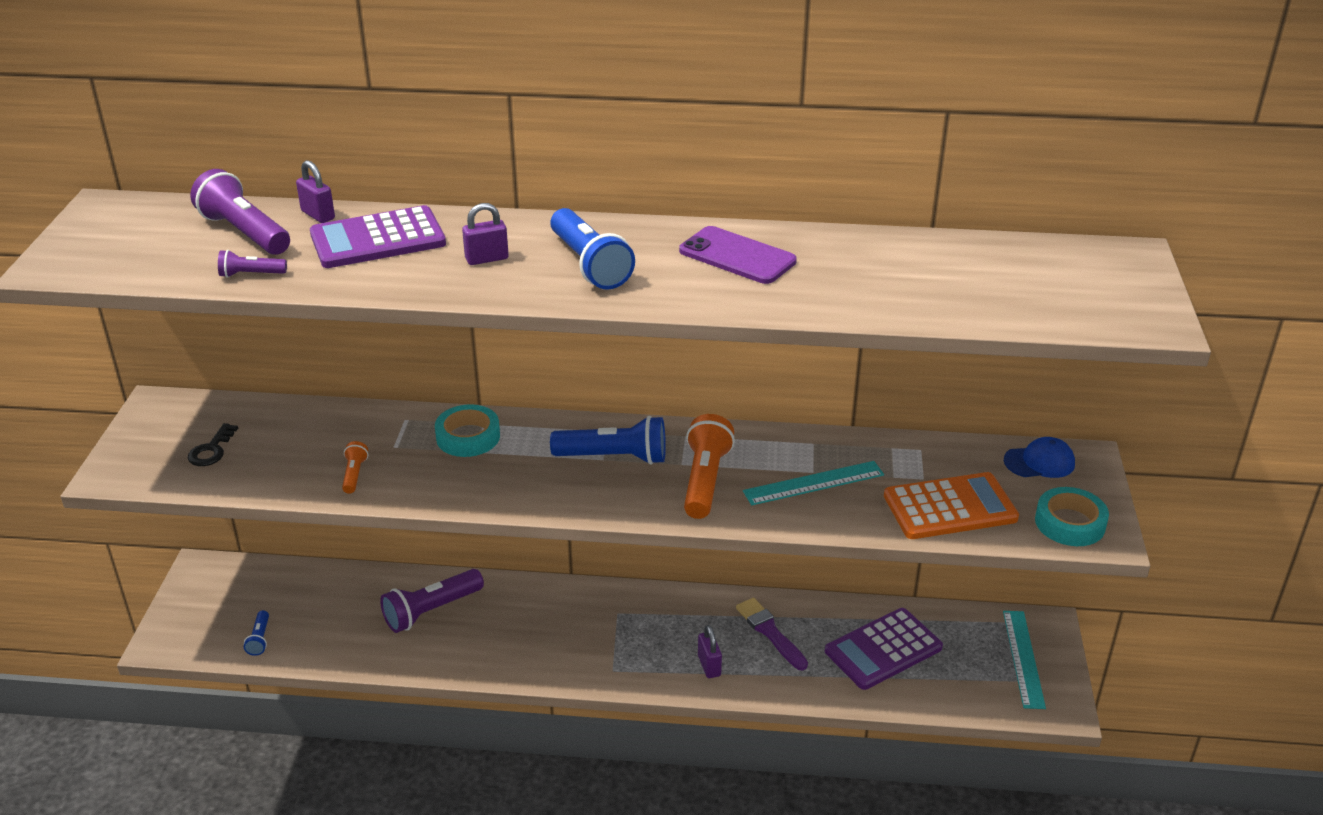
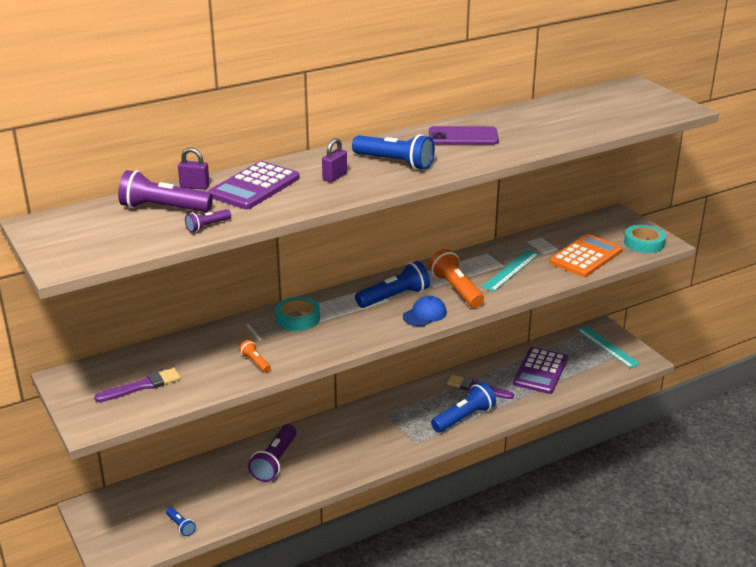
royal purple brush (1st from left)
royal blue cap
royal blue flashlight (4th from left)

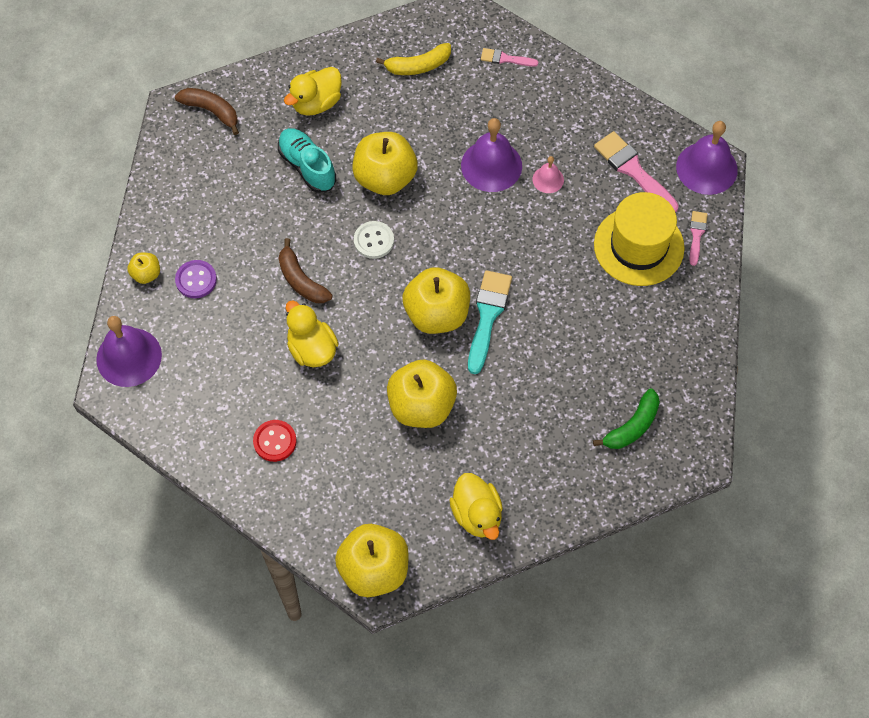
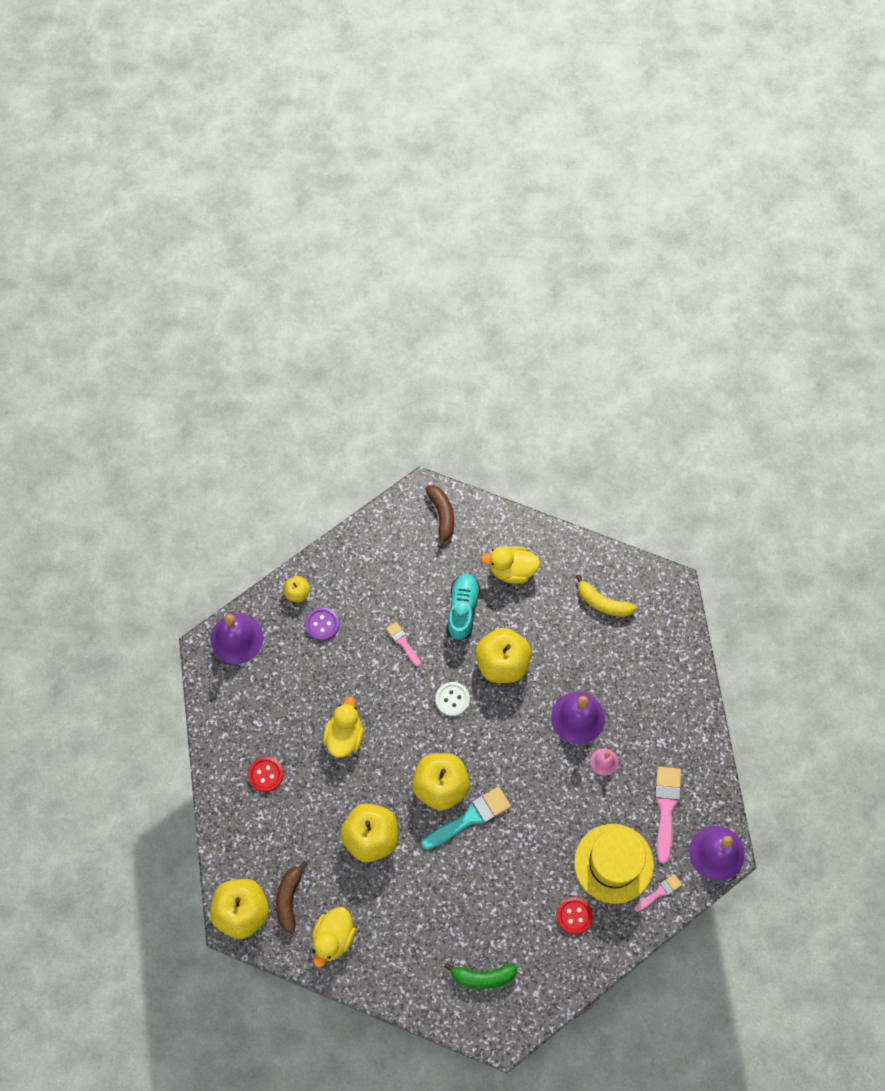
pink brush (1st from left)
dark brown toy banana (1st from left)
crimson shirt button (2nd from left)

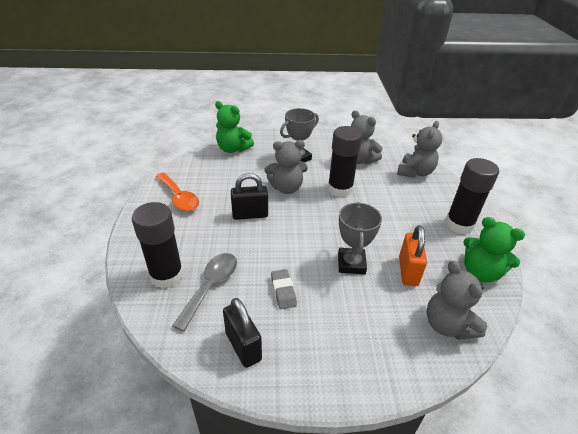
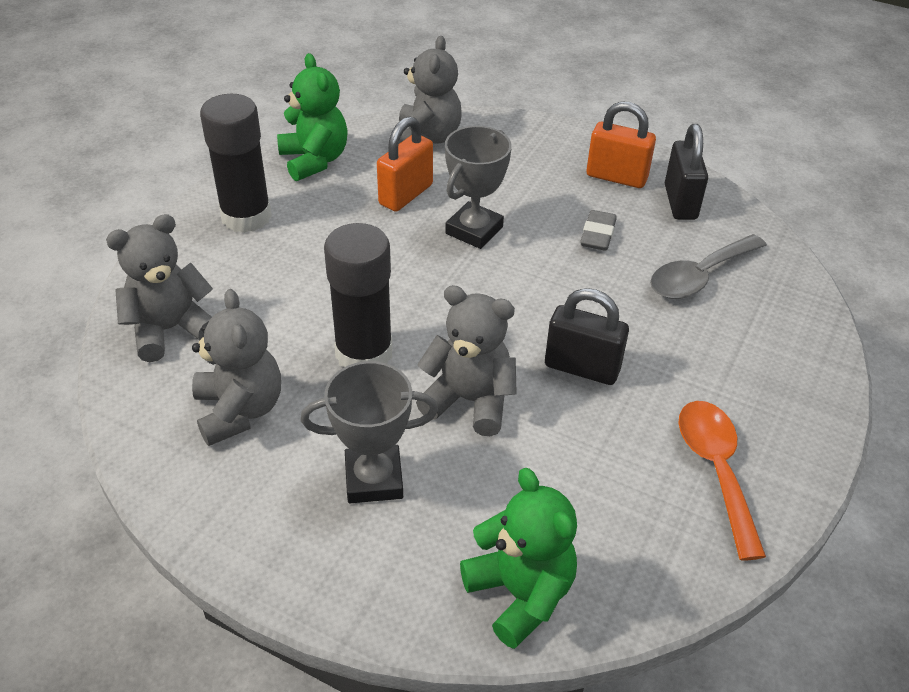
black glue stick (1st from left in the first image)
bright orange lock (2nd from left)

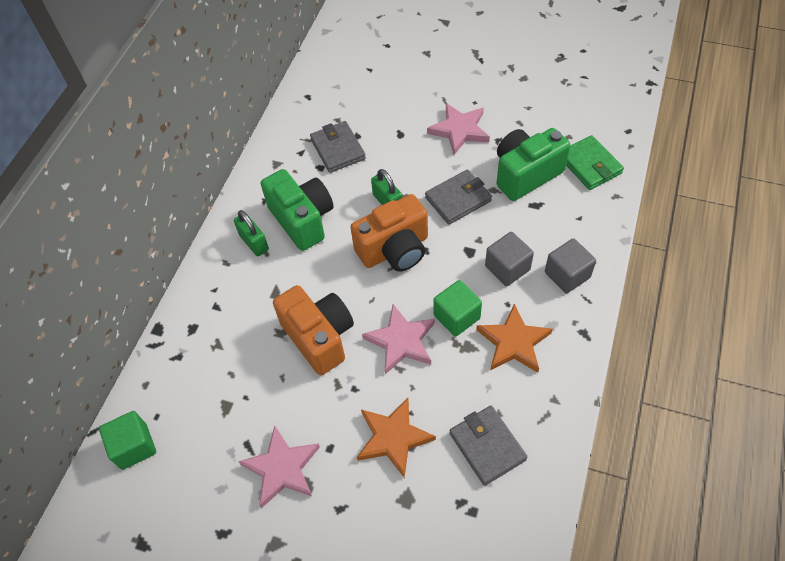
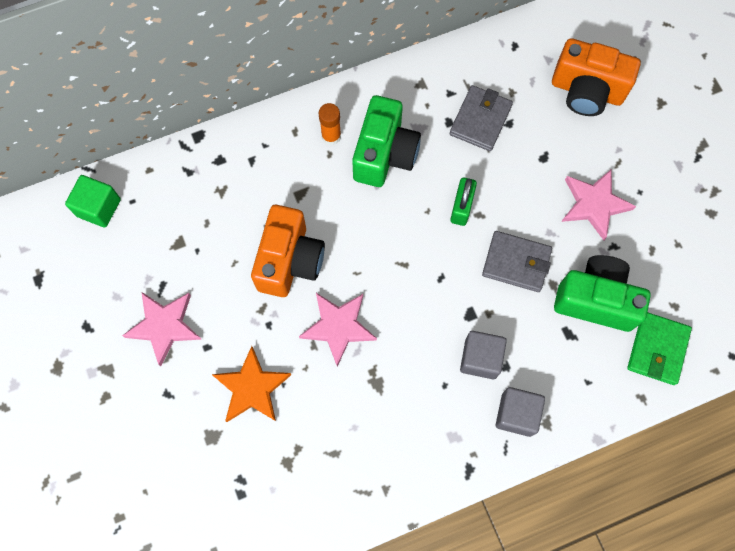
bright orange compact camera (2nd from left)
bright orange glue stick
green cube (2nd from left in the first image)
bright orange star (2nd from left in the first image)
gray wallet (3rd from left in the first image)

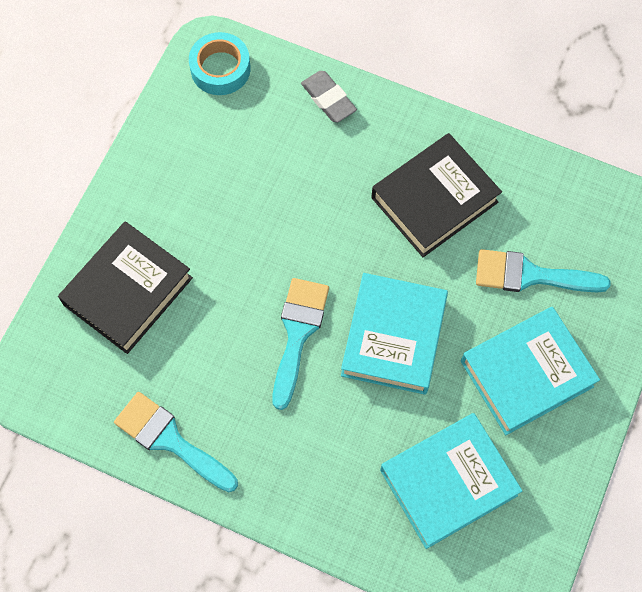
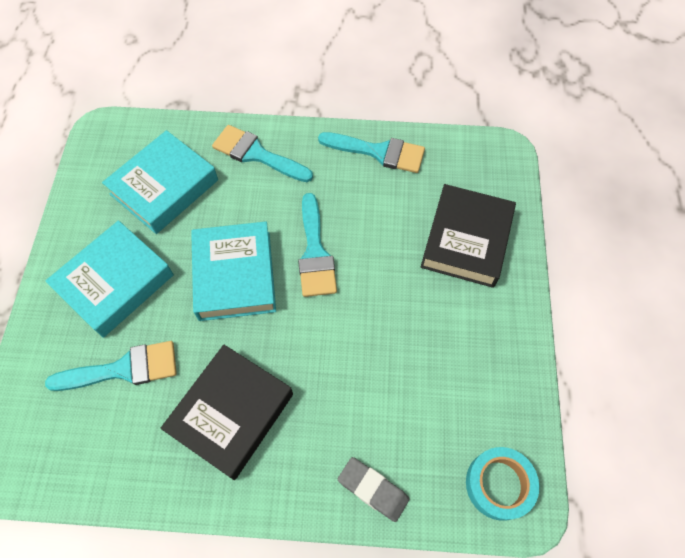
aqua brush (2nd from left)

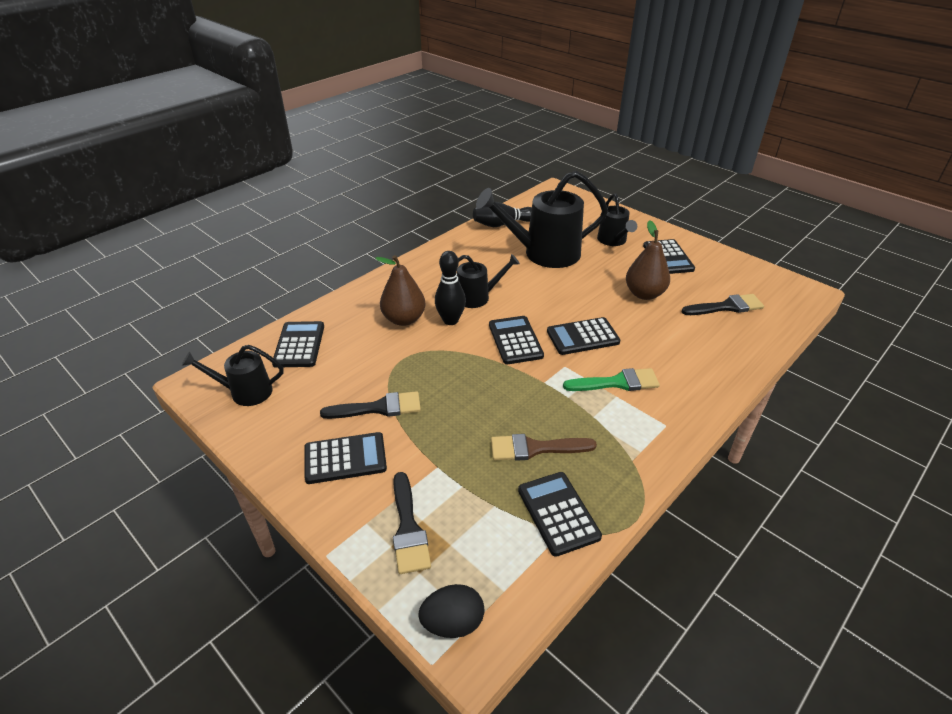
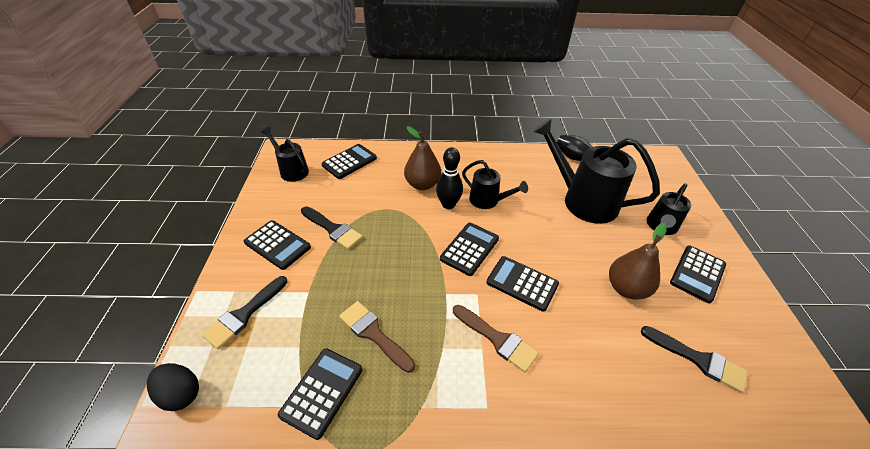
dark brown brush (2nd from left)

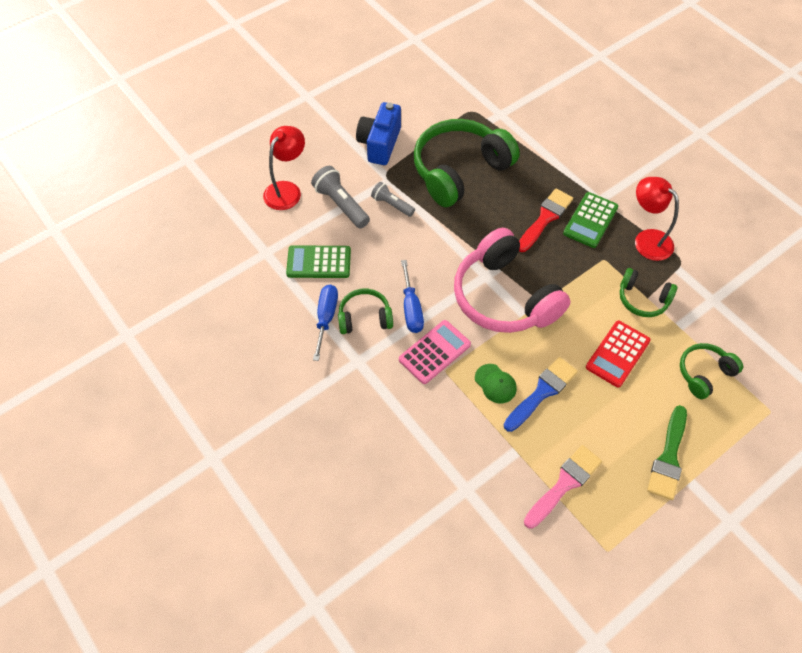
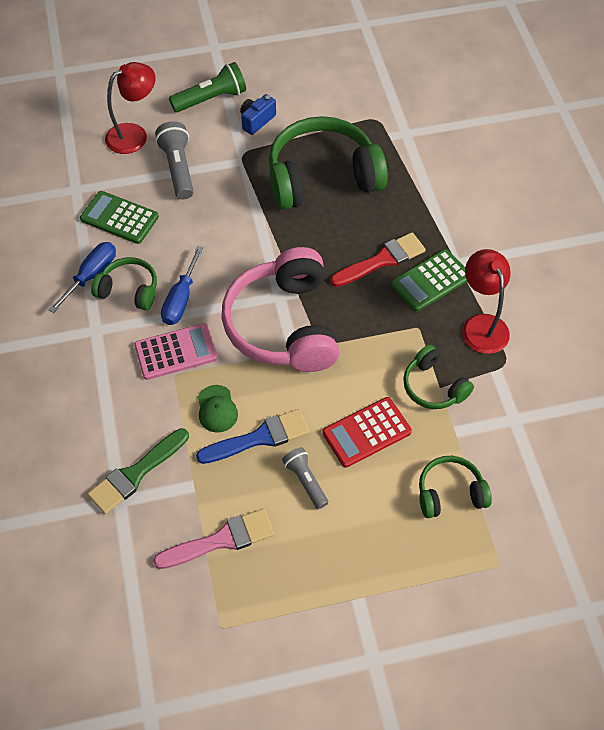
royal blue compact camera
gray flashlight (2nd from left)
green brush
green flashlight

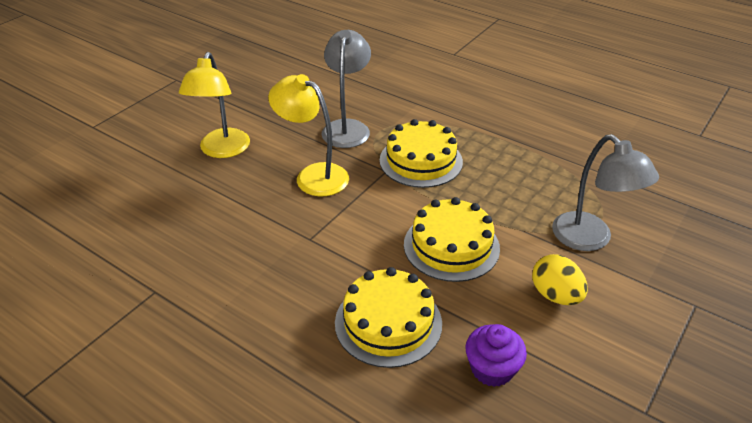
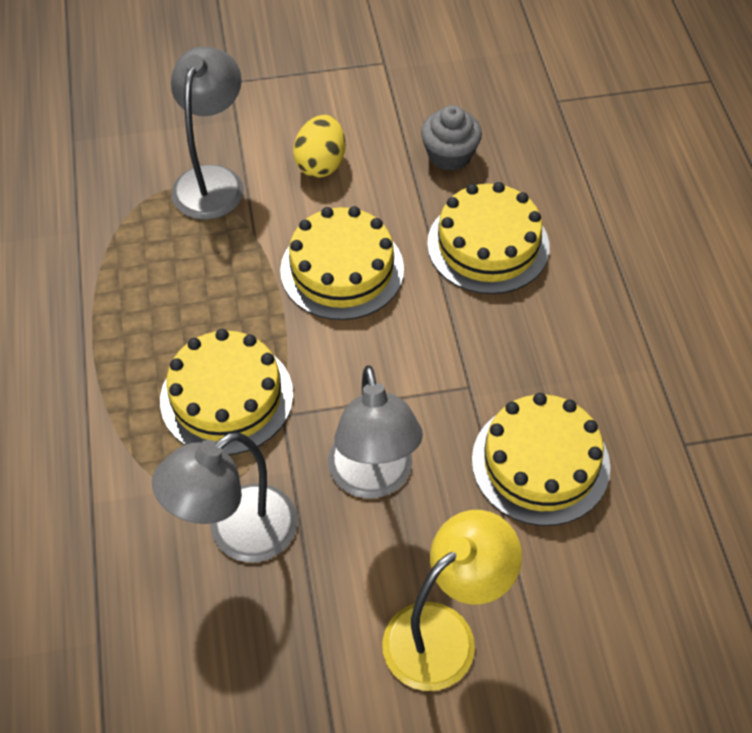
gray desk lamp (3rd from left)
gray cupcake
bright yellow layer cake (4th from left)

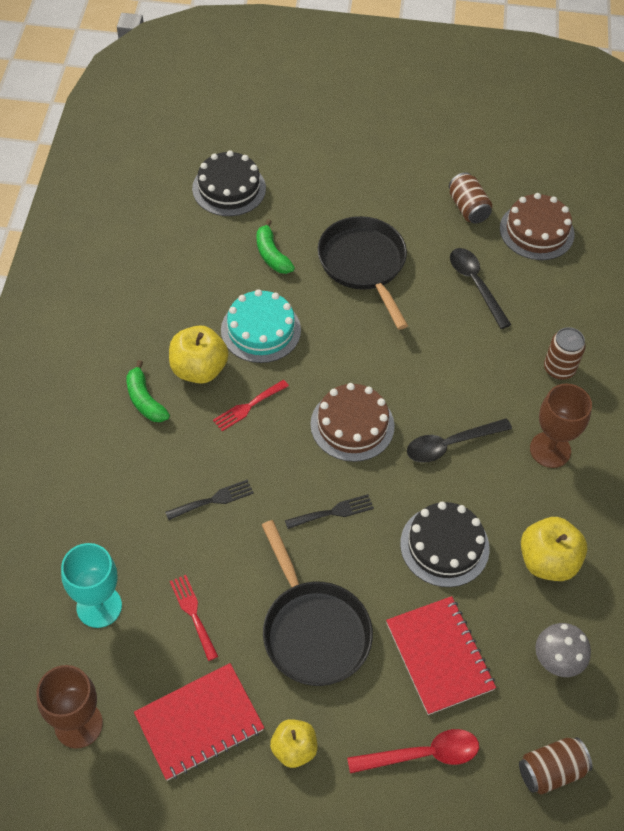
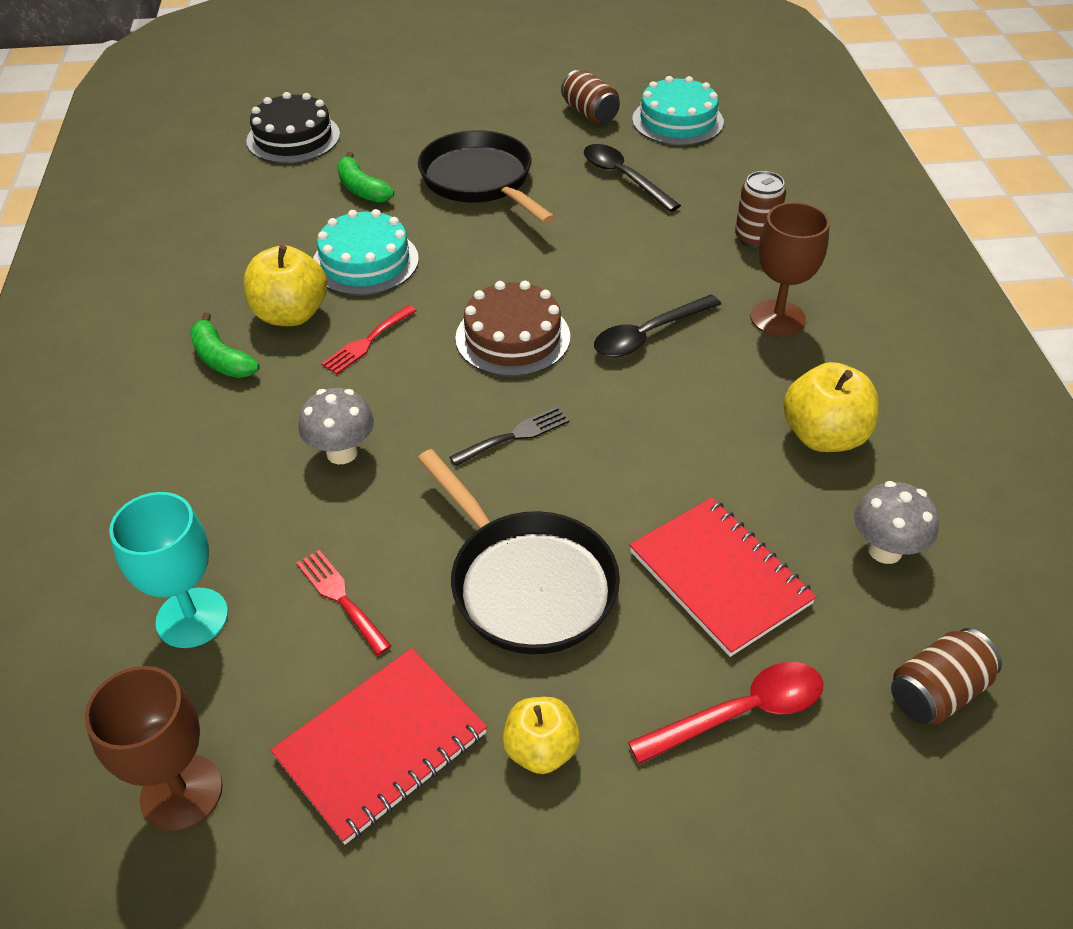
aqua layer cake (2nd from left)
gray toadstool (1st from left)
black layer cake (2nd from left in the first image)

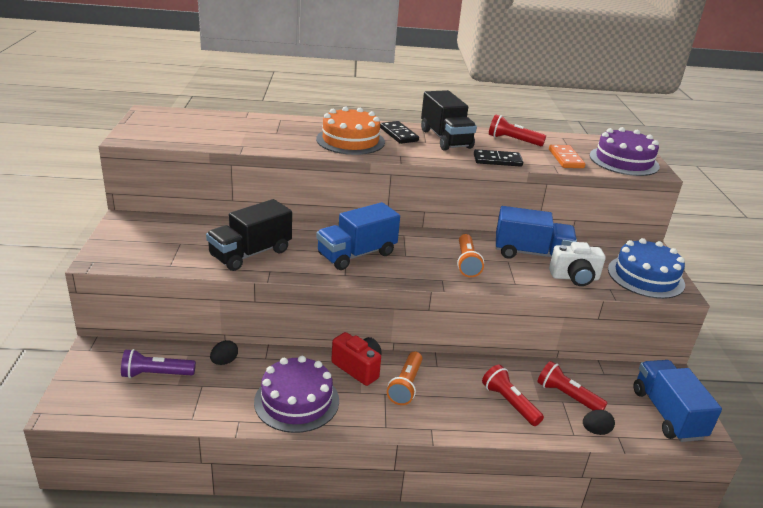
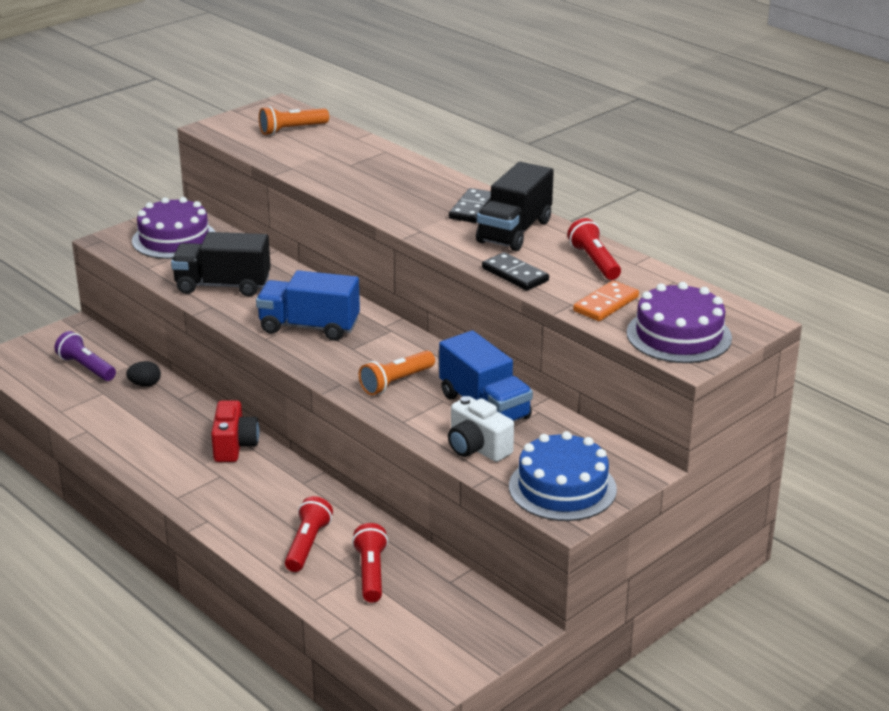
bright orange layer cake
bright orange flashlight (1st from left)
royal purple layer cake (1st from left)
royal blue truck (3rd from left in the first image)
black egg shape (2nd from left in the first image)

